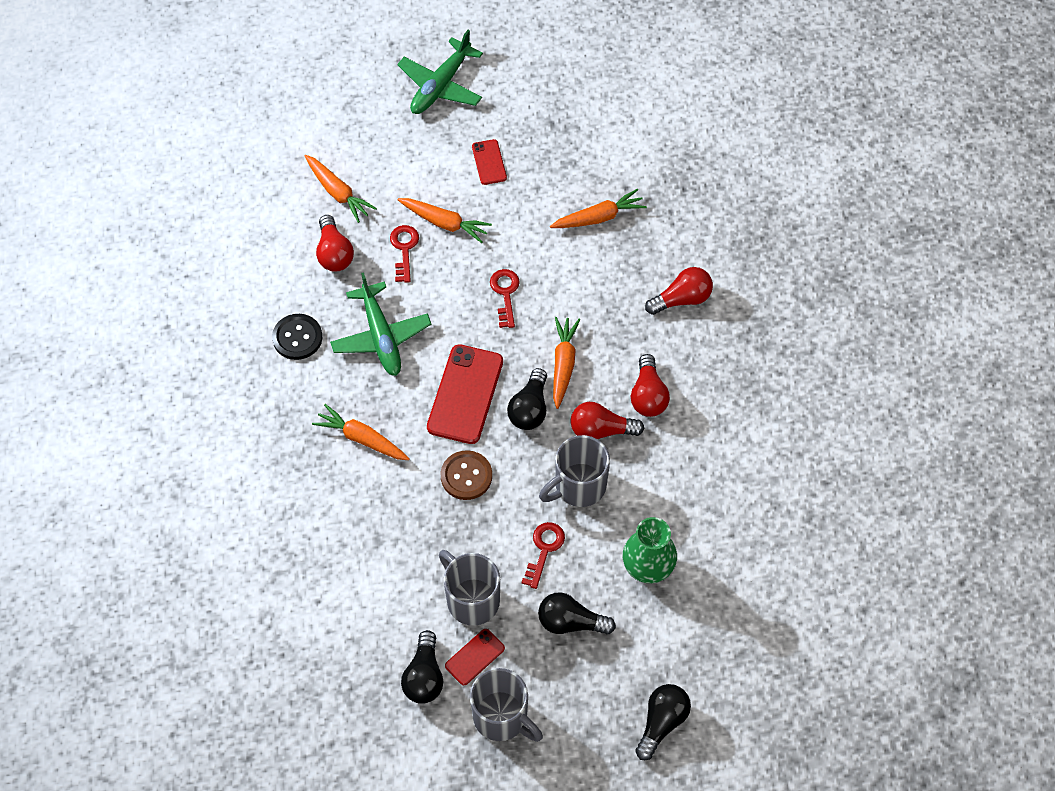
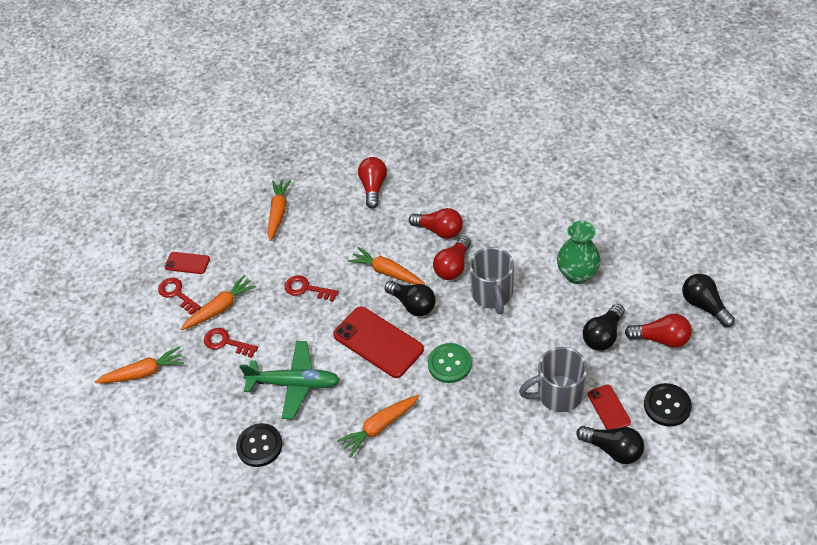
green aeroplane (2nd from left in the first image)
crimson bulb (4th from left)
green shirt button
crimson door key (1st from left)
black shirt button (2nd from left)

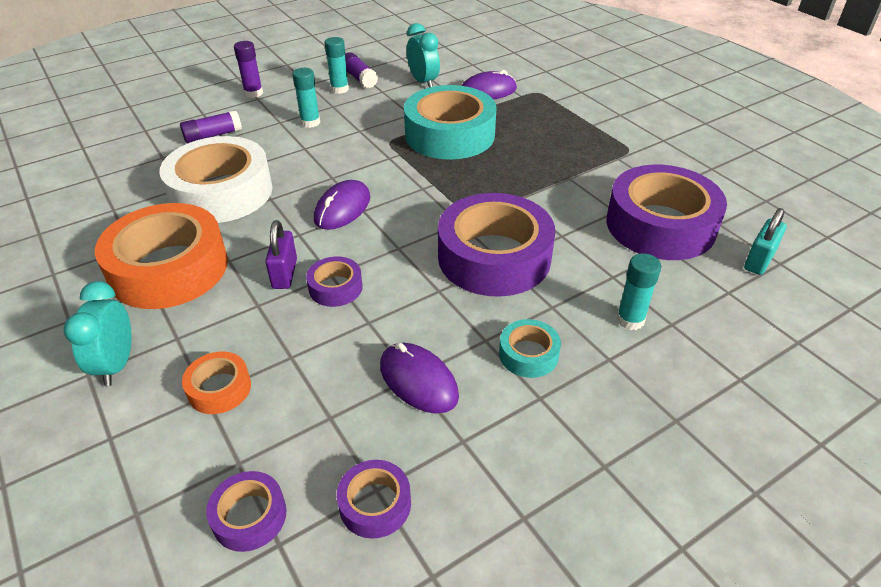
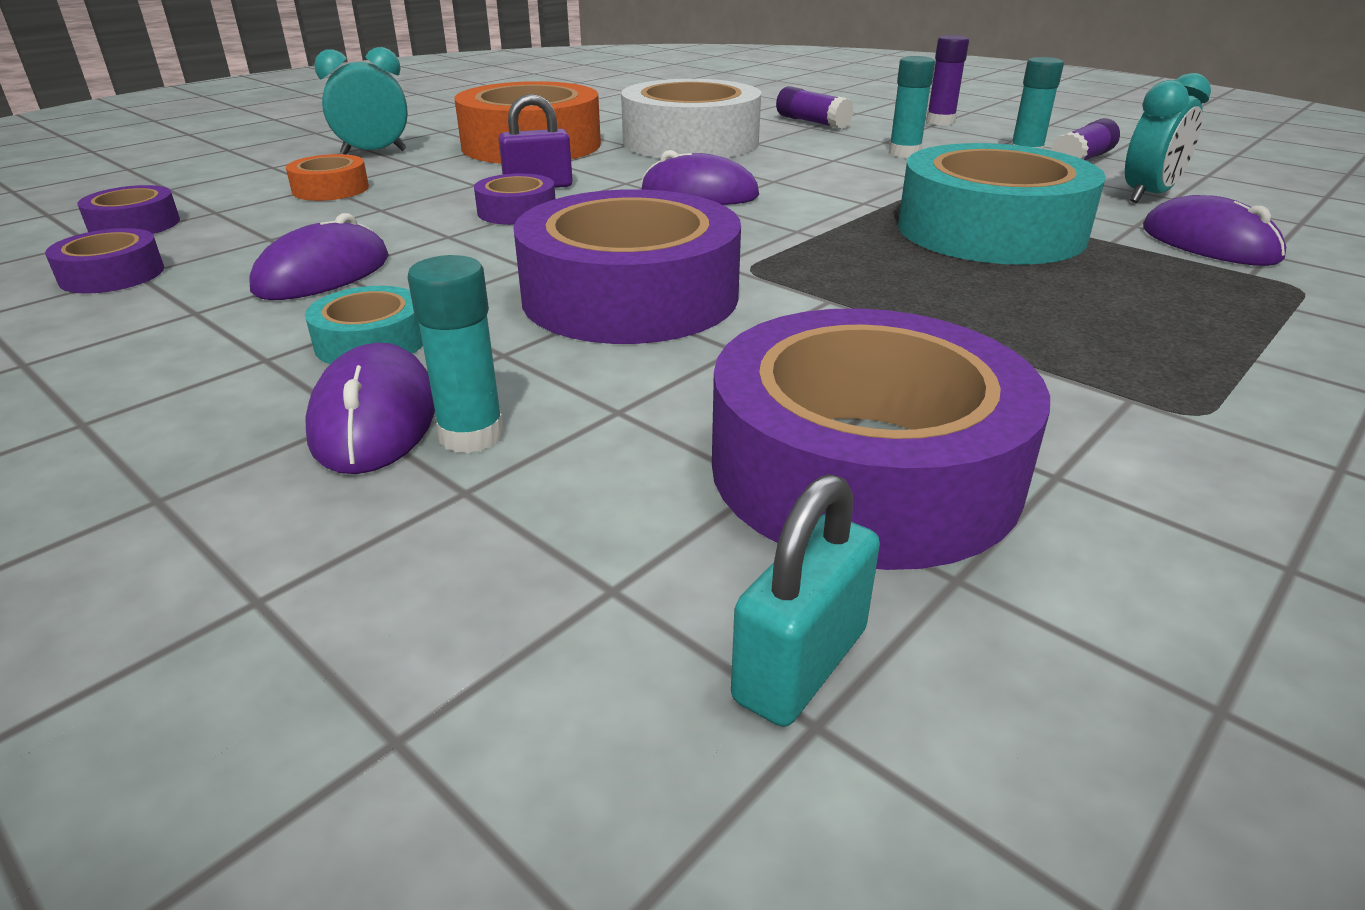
aqua lock
royal purple PC mouse (2nd from left)

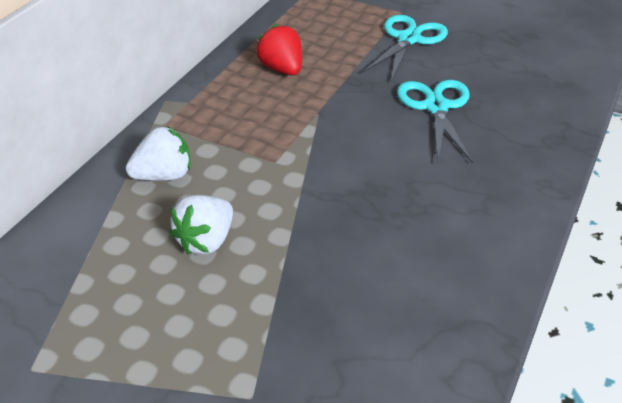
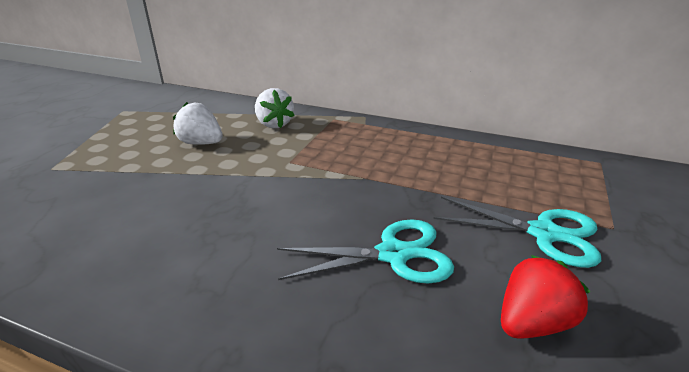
crimson berry

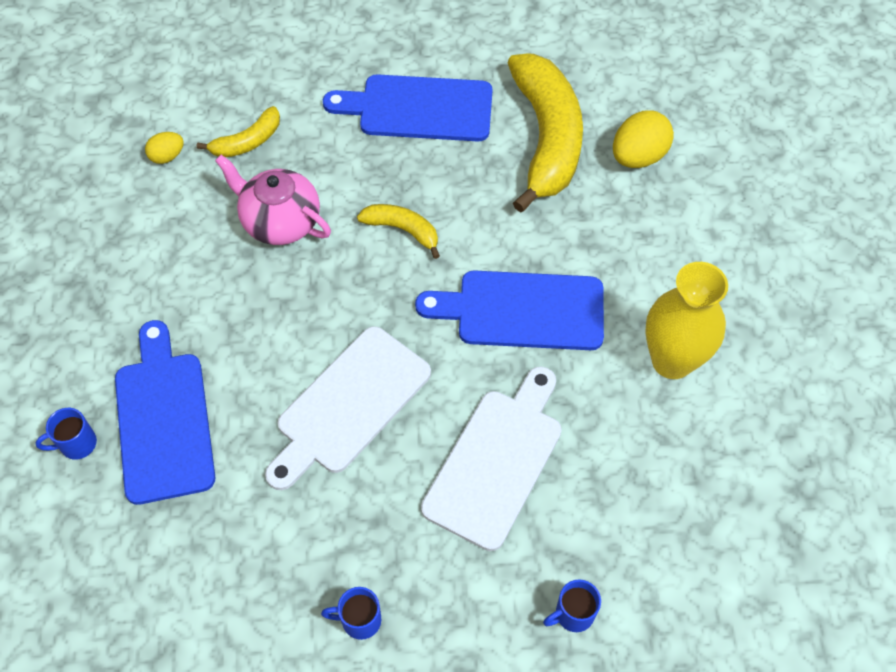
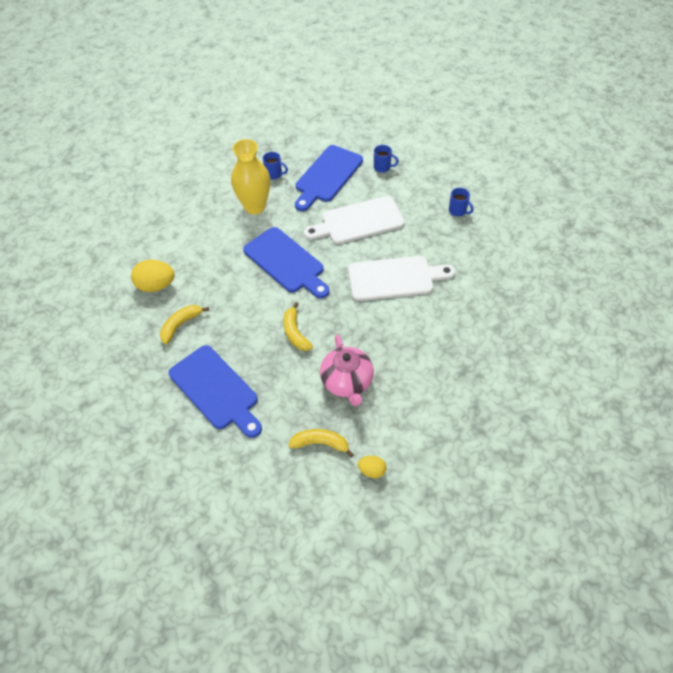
bright yellow toy banana (1st from left)
royal blue bread board (3rd from left)
royal blue mug (1st from left)

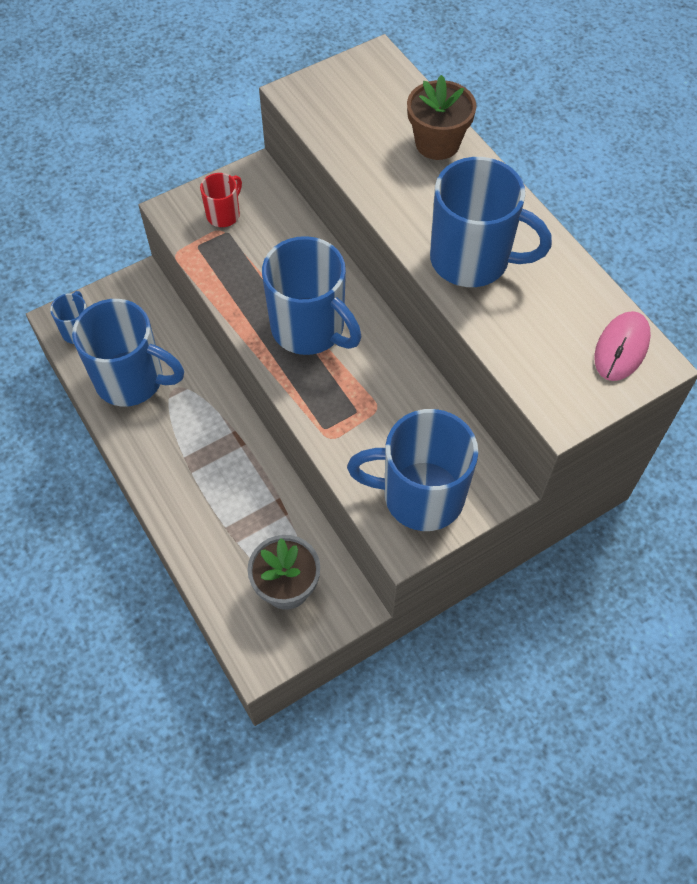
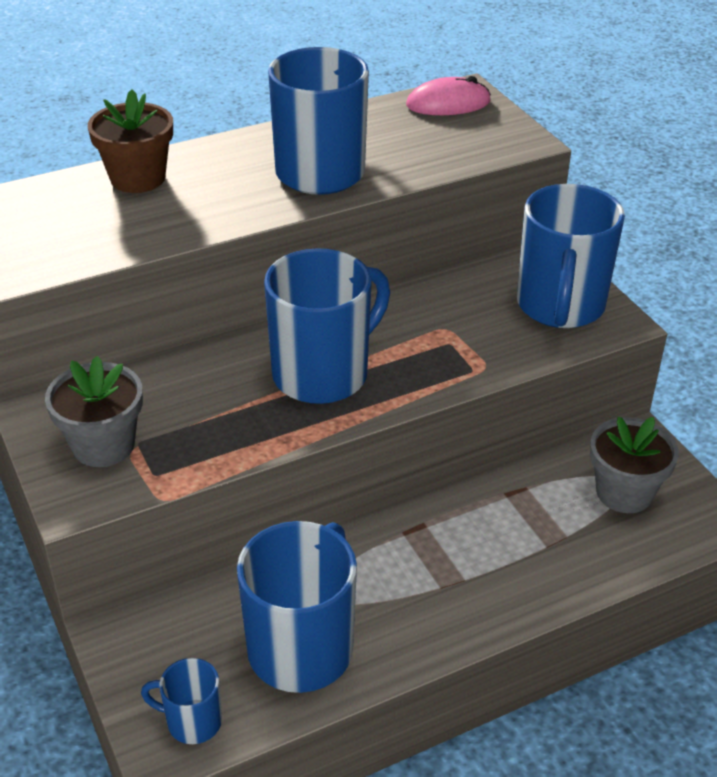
gray plant pot (1st from left)
pink PC mouse

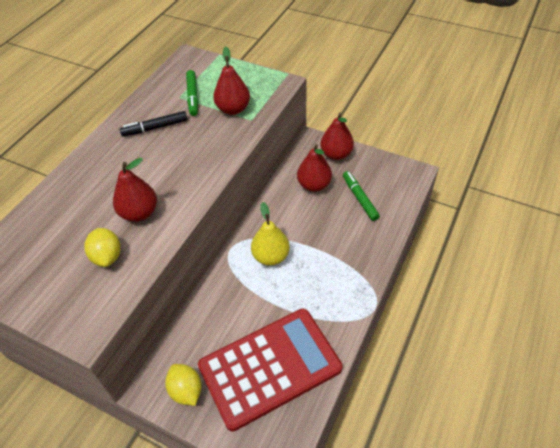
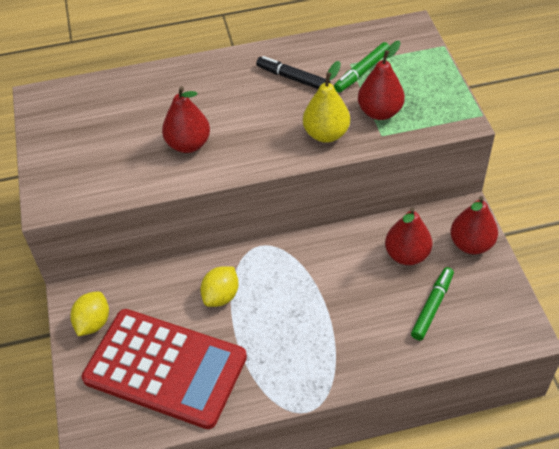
bright yellow pear fruit
bright yellow citrus fruit (2nd from left)

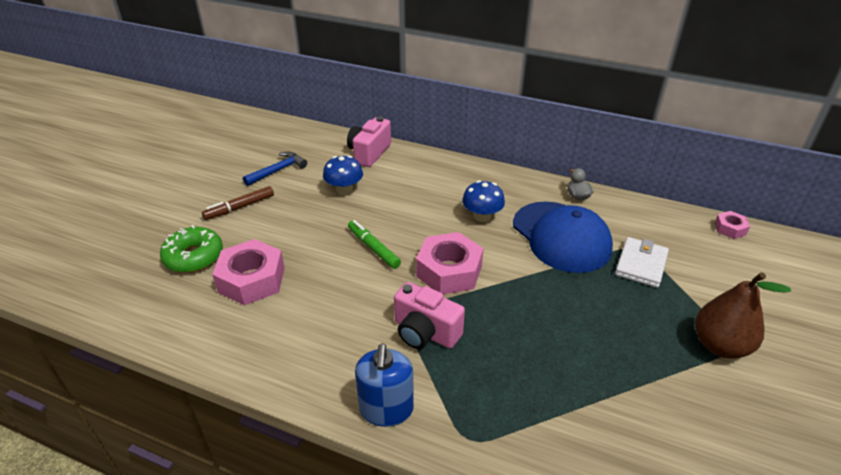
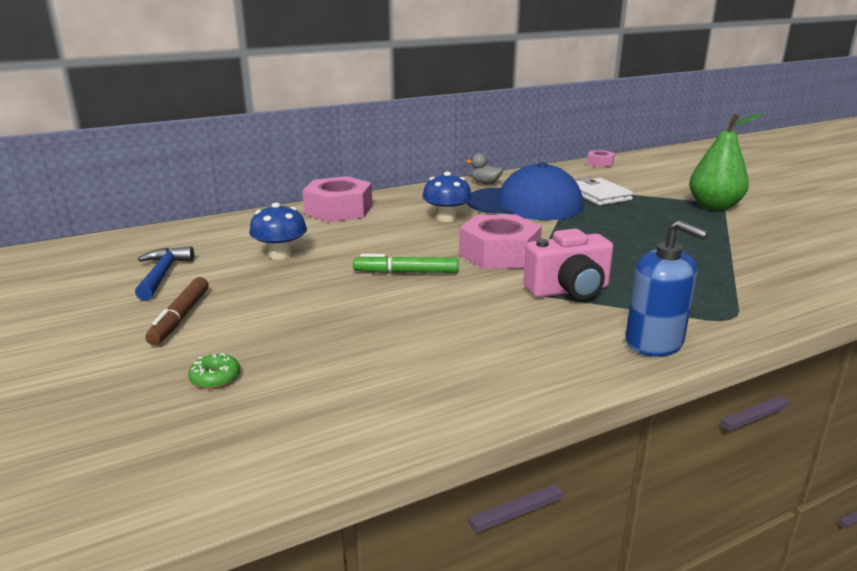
pink compact camera (1st from left in the first image)
green glazed donut
pink hexagon nut (1st from left)
green pear fruit

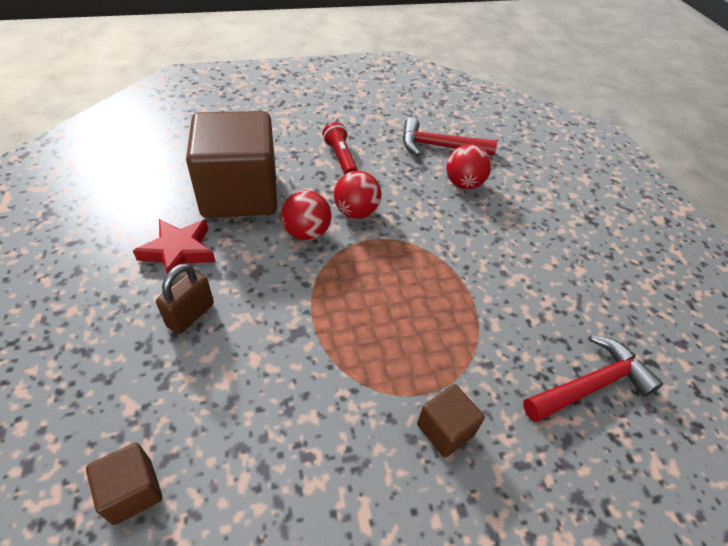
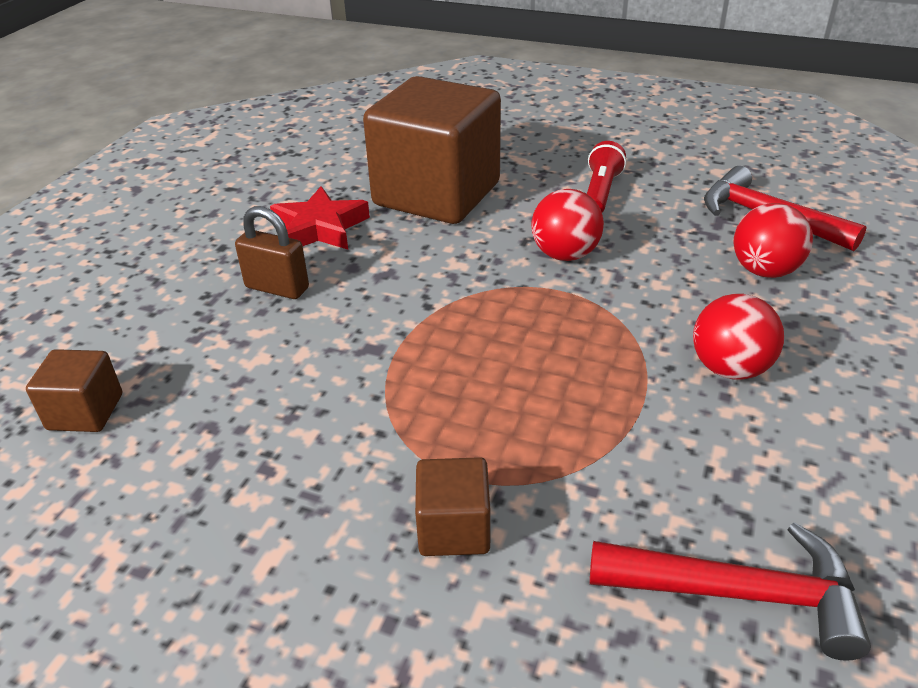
crimson play ball (2nd from left)
dark brown lock

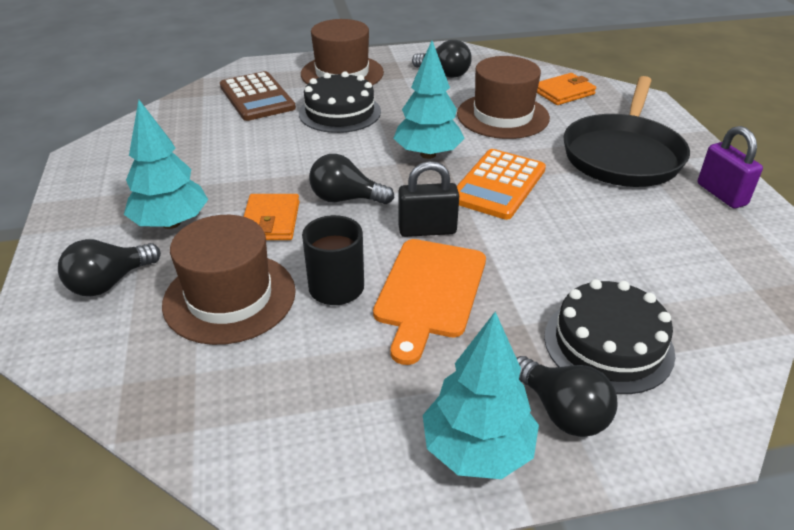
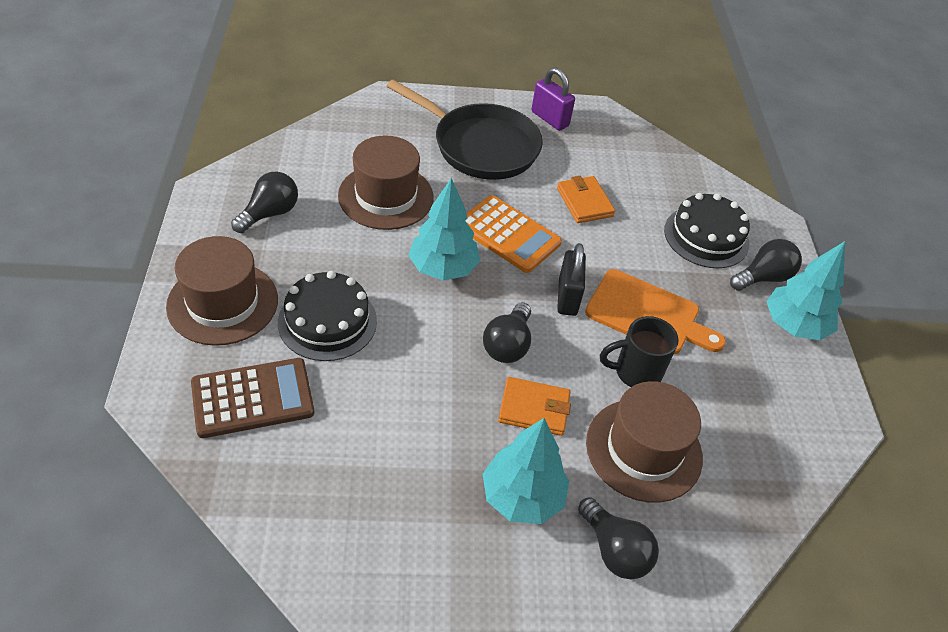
bright orange wallet (2nd from left)
royal purple lock

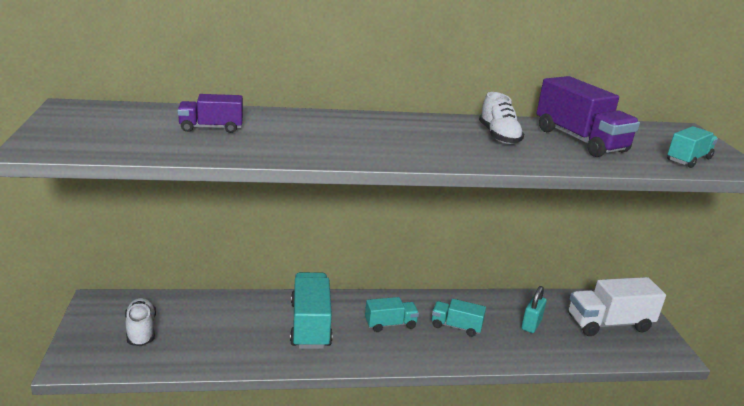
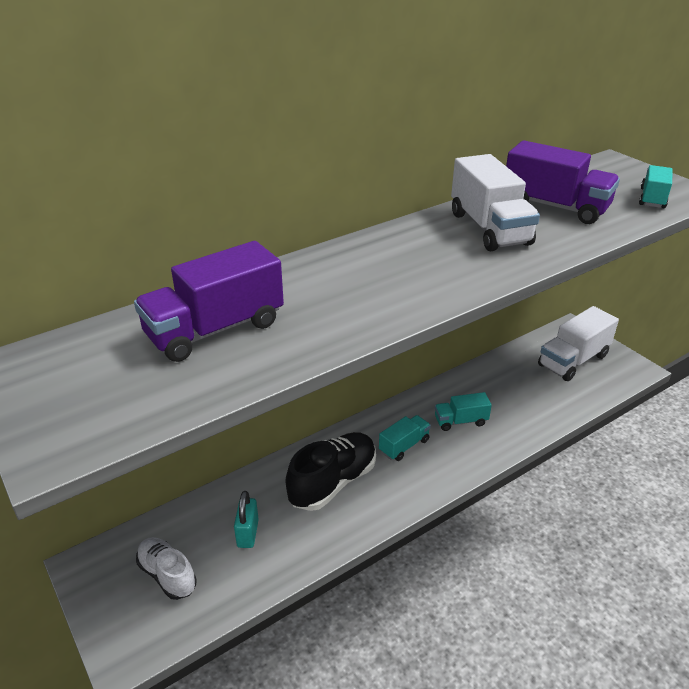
pure white truck (1st from left)
royal purple truck (1st from left)
black sneaker
aqua lock

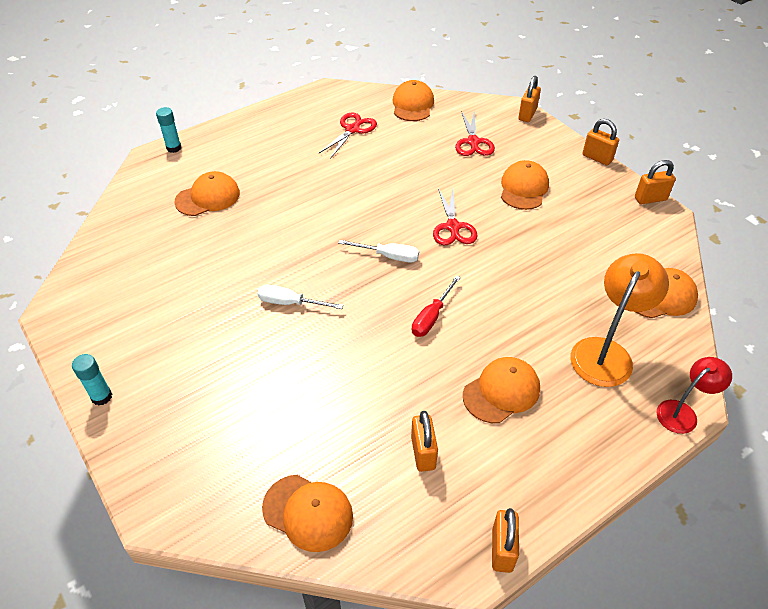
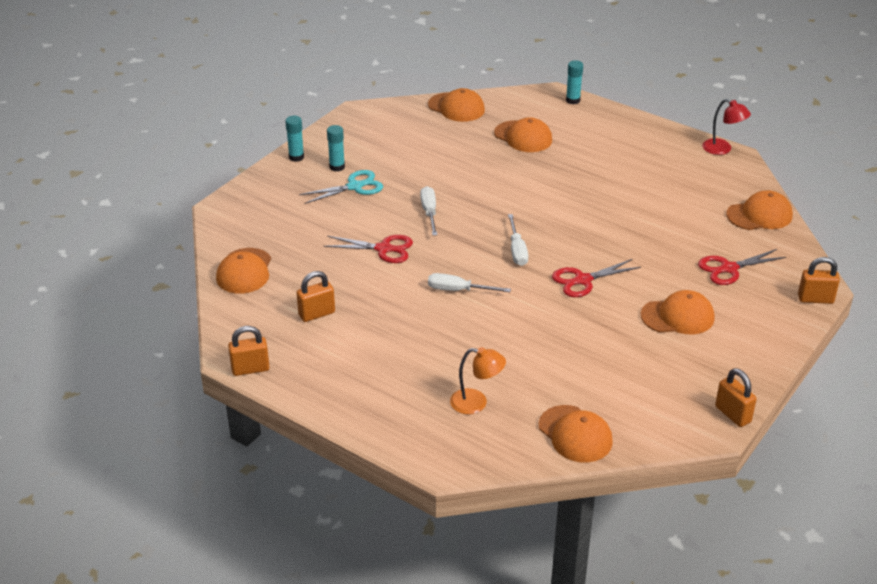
crimson scissors (1st from left)
bright orange lock (4th from left in the first image)
bright orange desk lamp
pure white flat screwdriver (2nd from left)
bright orange cap (2nd from left)
crimson desk lamp
aqua glue stick (2nd from left)
aqua scissors

